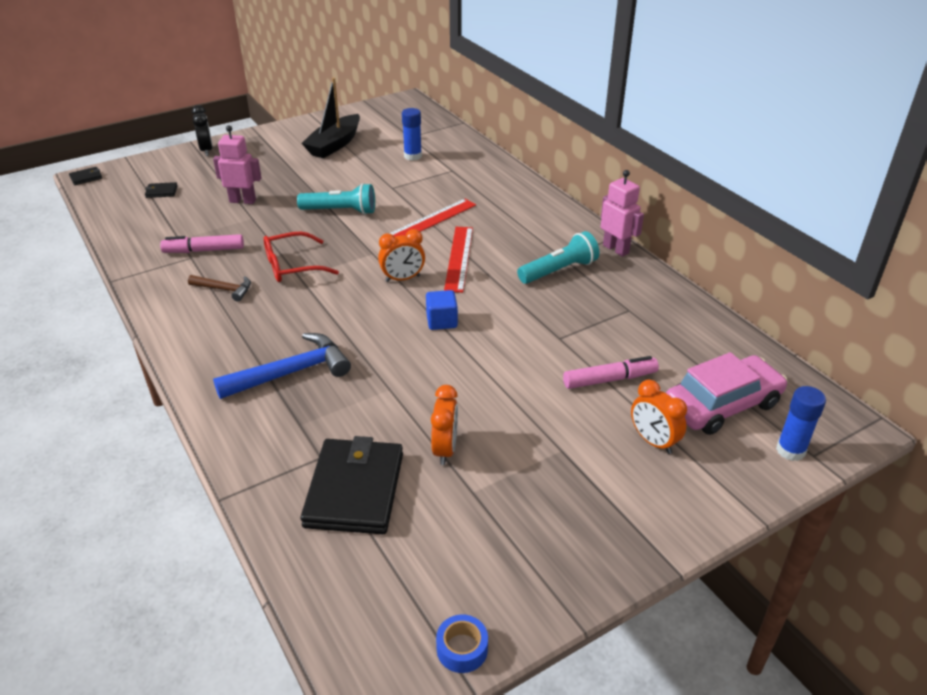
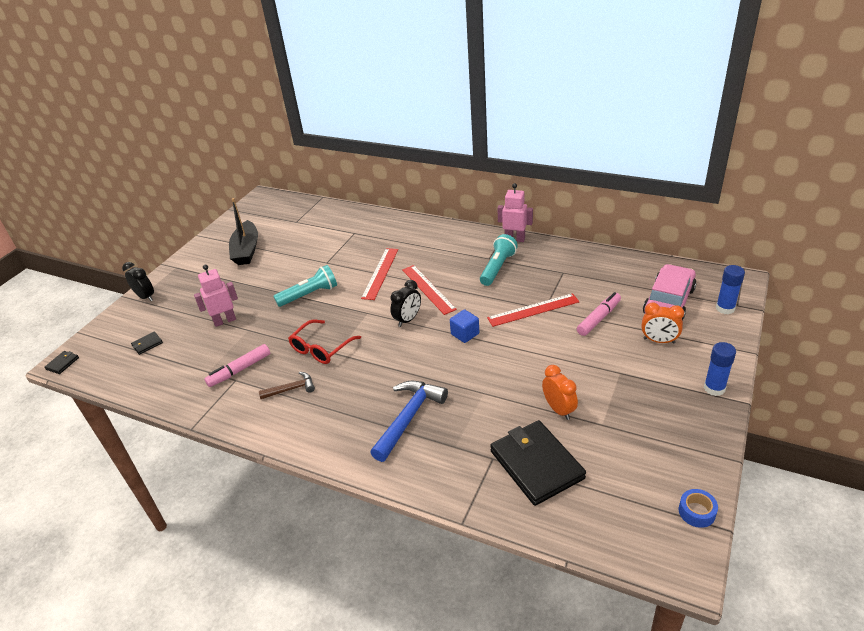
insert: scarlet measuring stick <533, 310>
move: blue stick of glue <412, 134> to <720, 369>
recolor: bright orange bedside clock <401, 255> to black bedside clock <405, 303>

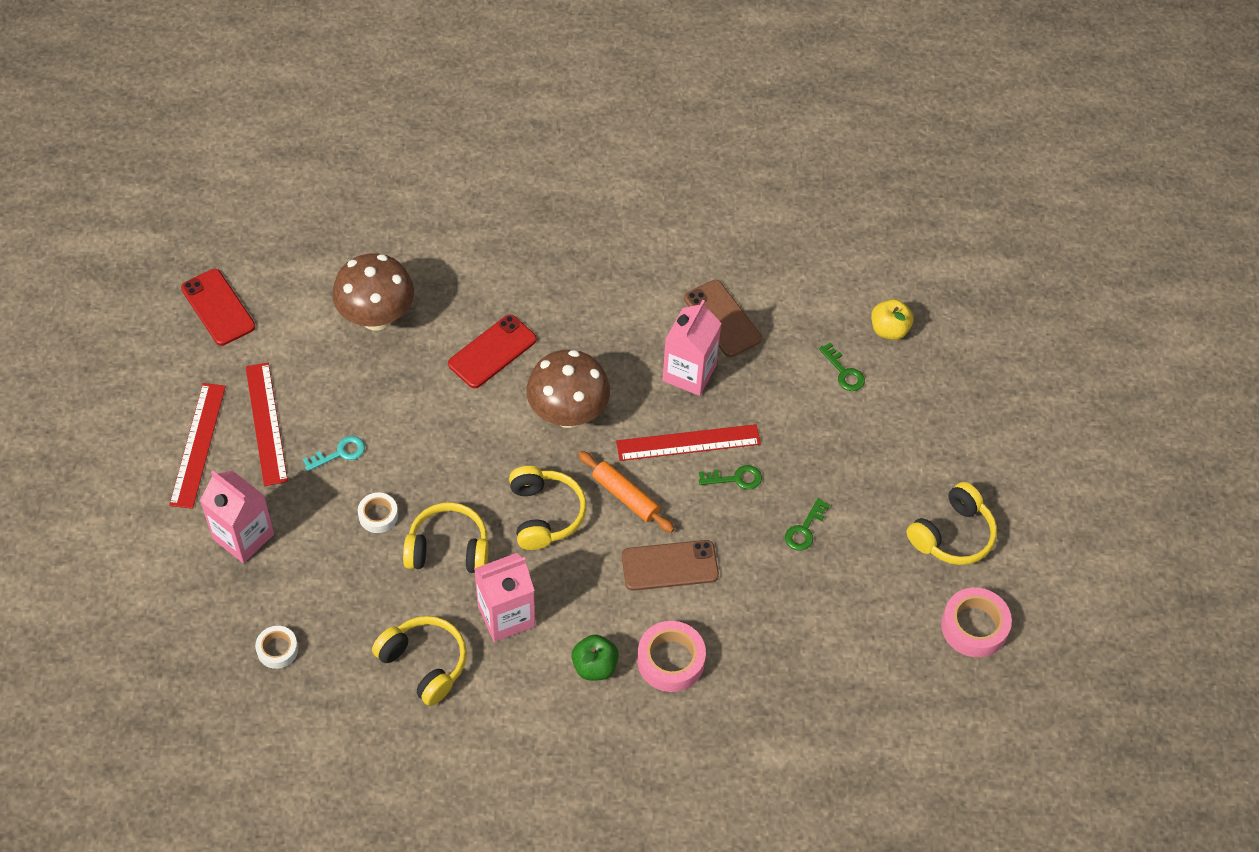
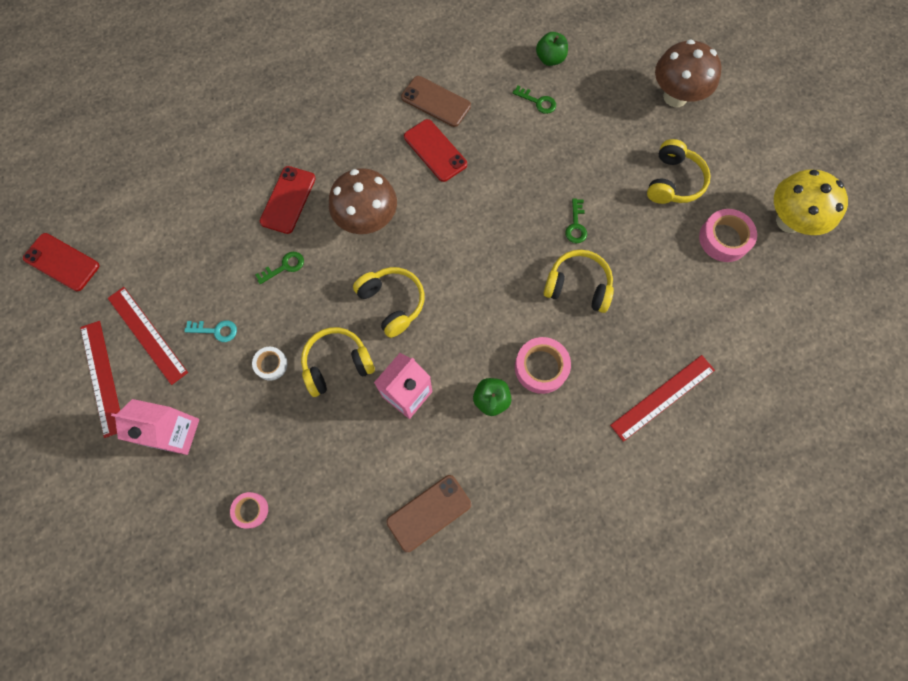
delete: bright orange pastry roller <626, 492>
insert: golden toadstool <811, 202>
move: brown toadstool <373, 292> to <688, 73>; scarlet measuring stick <688, 442> to <662, 398>; green latchkey <730, 477> to <279, 268>; brown smartphone <670, 565> to <428, 513>; golden over-ear headphones <419, 661> to <579, 281>
replace: pink carton <692, 348> to scarlet smartphone <435, 150>
recolor: golden apple <892, 319> to green apple <552, 49>; white tape <276, 647> to pink tape <249, 510>
rotate: teal latchkey <334, 453> = <210, 331> 60 degrees clockwise

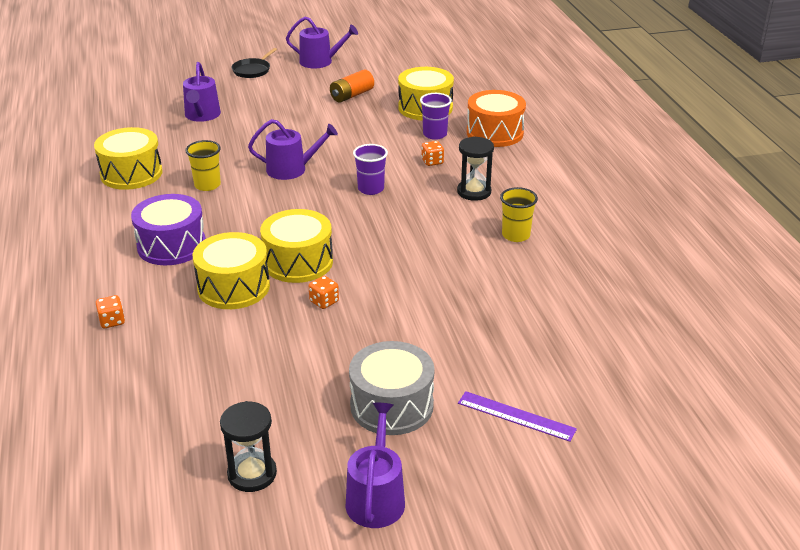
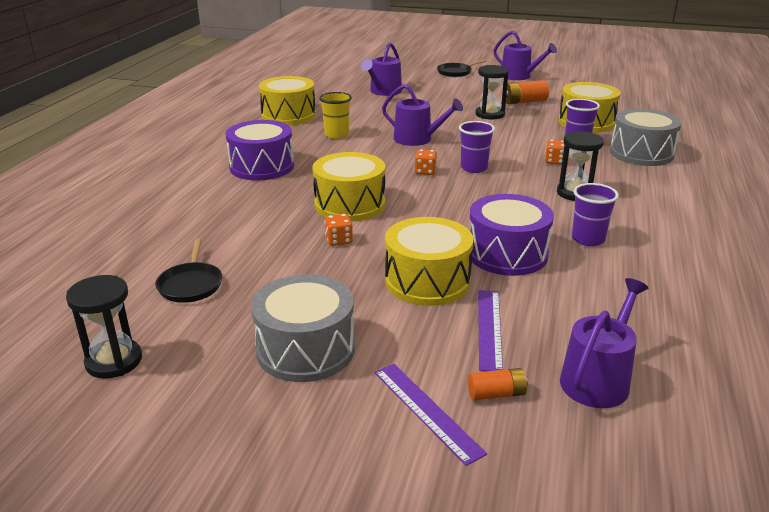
insert: black sandglass <492, 92>; purple snare drum <511, 235>; black frying pan <188, 271>; purple measuring stick <490, 330>; bright orange AA battery <498, 384>
move: golden snare drum <231, 270> to <429, 261>; bright orange dice <110, 311> to <426, 162>; purple sprinkling can <375, 465> to <604, 343>
recolor: bright orange snare drum <496, 118> to gray snare drum <646, 137>; golden cup <519, 214> to purple cup <595, 214>

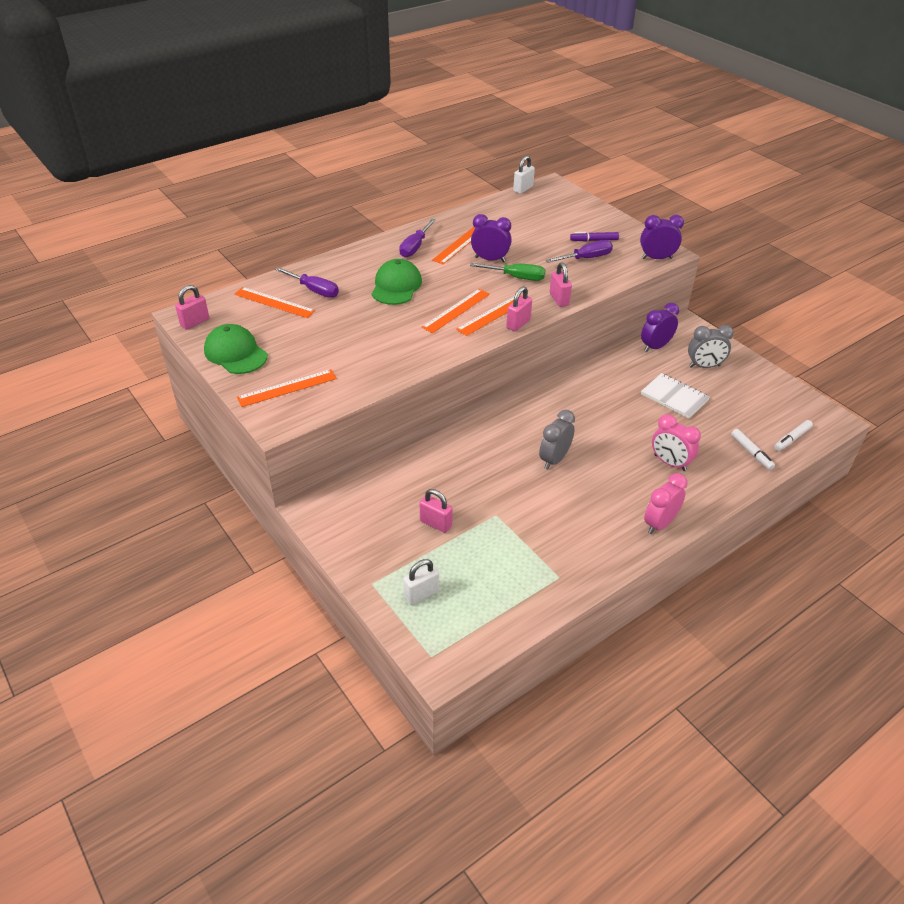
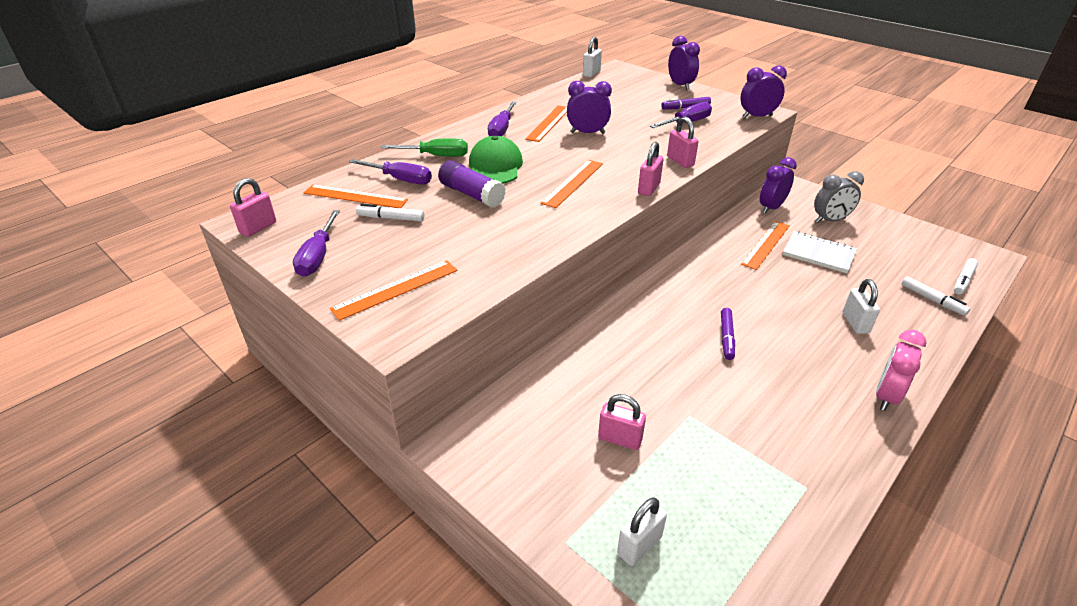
insert: purple bedside clock <684, 63>; purple stick of glue <472, 184>; white marker pen <390, 212>
move: green flat screwdriver <507, 272> to <424, 147>; bright orange measuring stick <488, 315> to <765, 245>
replace: green peaked cap <236, 349> to purple flat screwdriver <316, 243>; gray bedside clock <557, 440> to purple marker pen <728, 334>; pink bedside clock <676, 442> to white lock <861, 306>

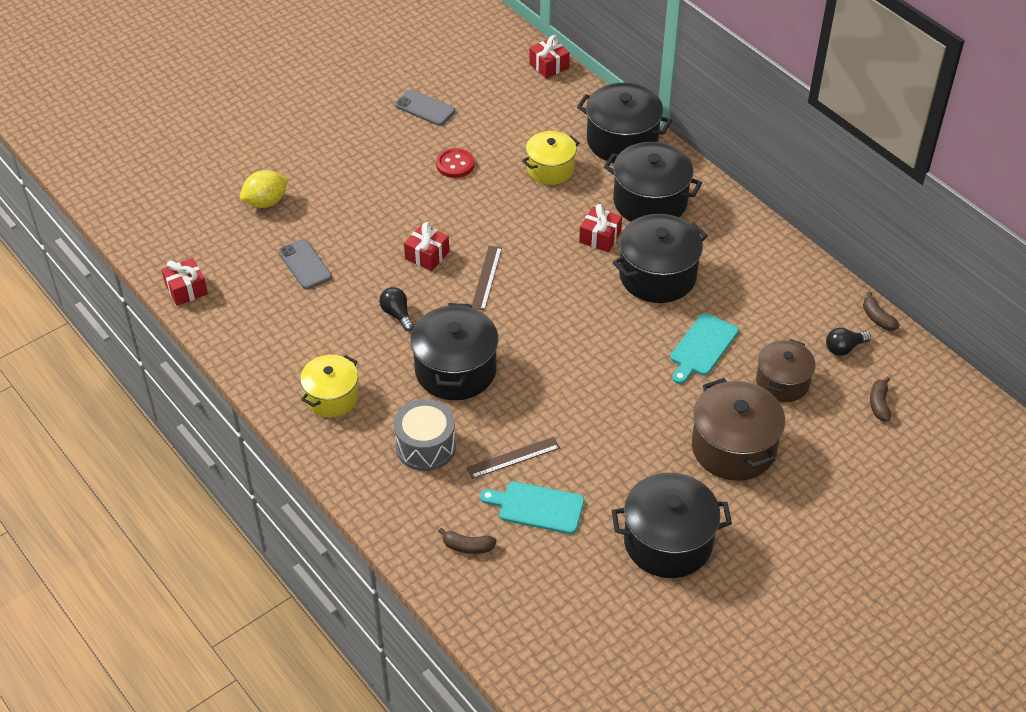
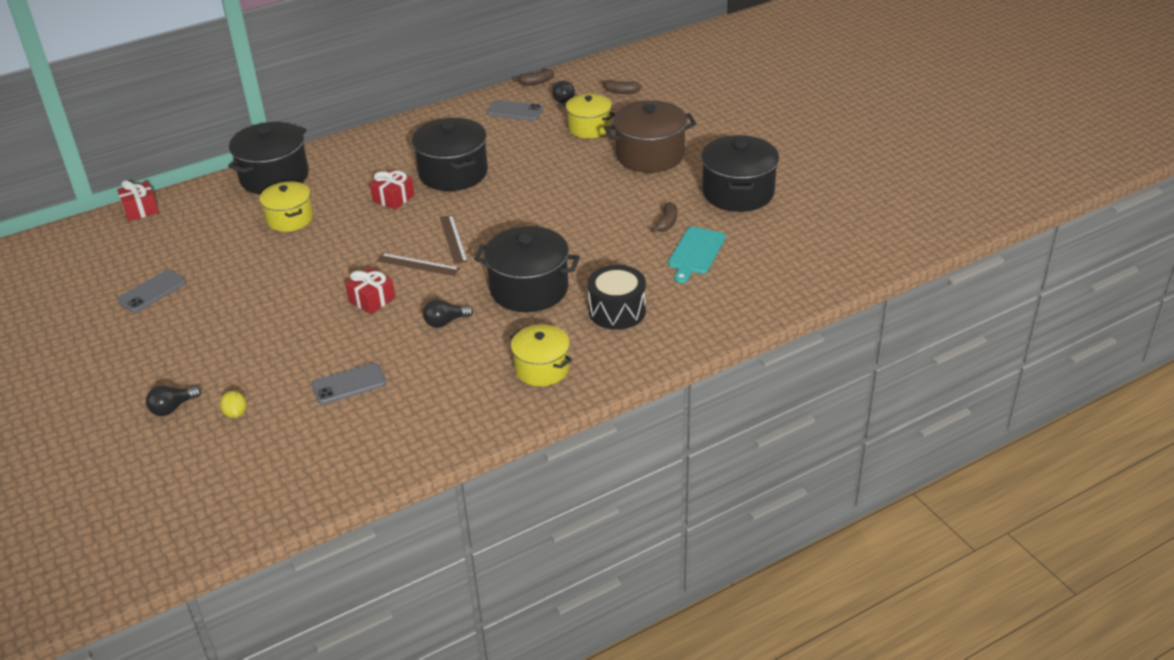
delete: black stockpot <653, 182>; scarlet shirt button <455, 163>; scarlet wrapped gift <185, 282>; teal bread board <704, 348>
insert: gray smartphone <514, 110>; black lightbulb <173, 401>
move: brown measuring stick <513, 458> to <454, 239>; brown toy banana <467, 541> to <664, 217>
recolor: brown stockpot <786, 370> to golden stockpot <589, 116>; gray snare drum <425, 435> to black snare drum <617, 297>
resize: golden lemon <264, 189> = <233, 404> x0.59

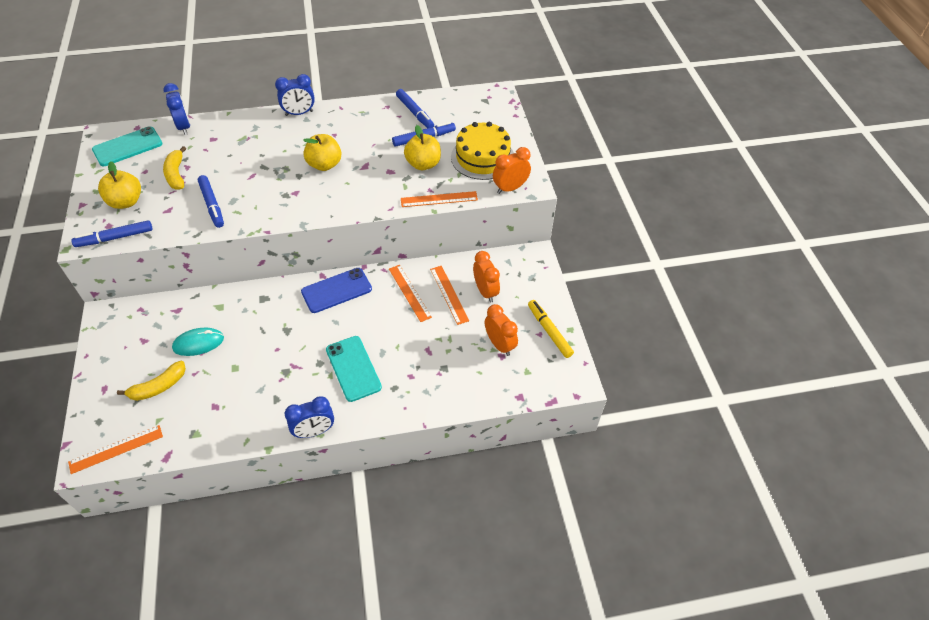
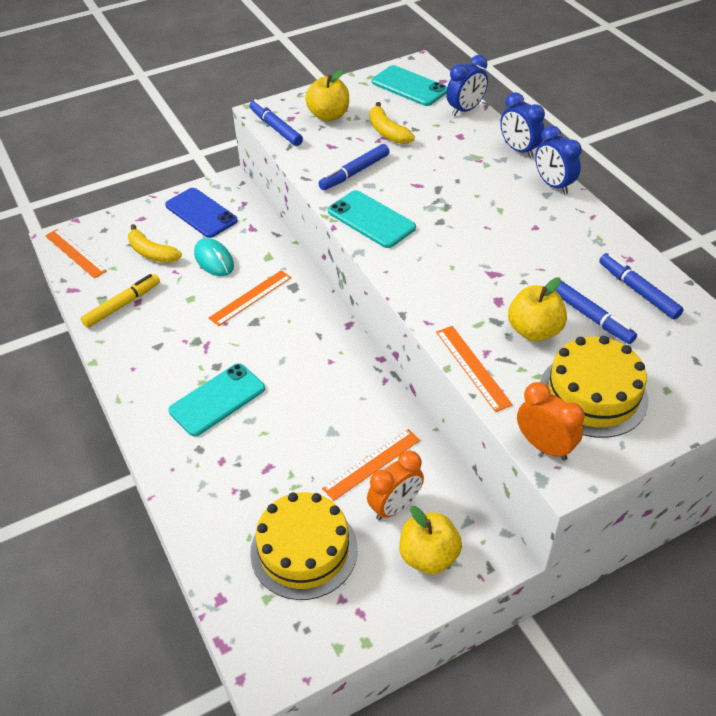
insert: teal smartphone <372, 219>
move: golden apple <322, 152> to <430, 540>; bright orange measuring stick <410, 293> to <250, 298>; blue smartphone <336, 290> to <201, 213>; golden marker pen <551, 329> to <120, 301>; blue bedside clock <309, 417> to <522, 125>
replace: bright orange bedside clock <501, 330> to golden cake <304, 546>
rotate: blue marker pen <415, 108> = <641, 286> 105 degrees clockwise; golden toy banana <174, 168> = <392, 123> 90 degrees counterclockwise

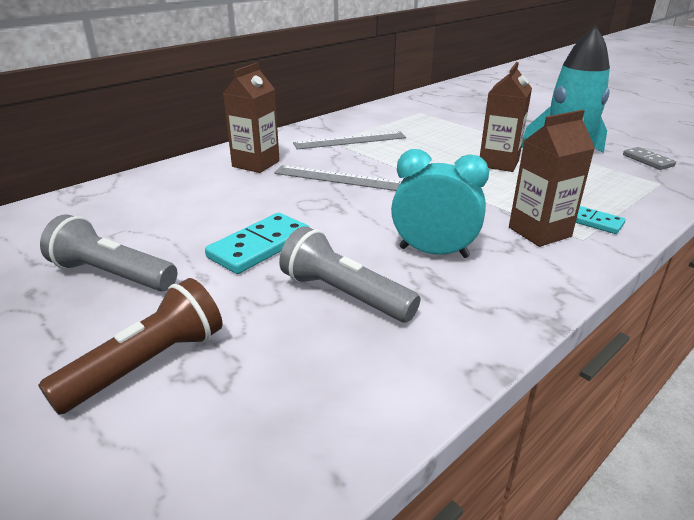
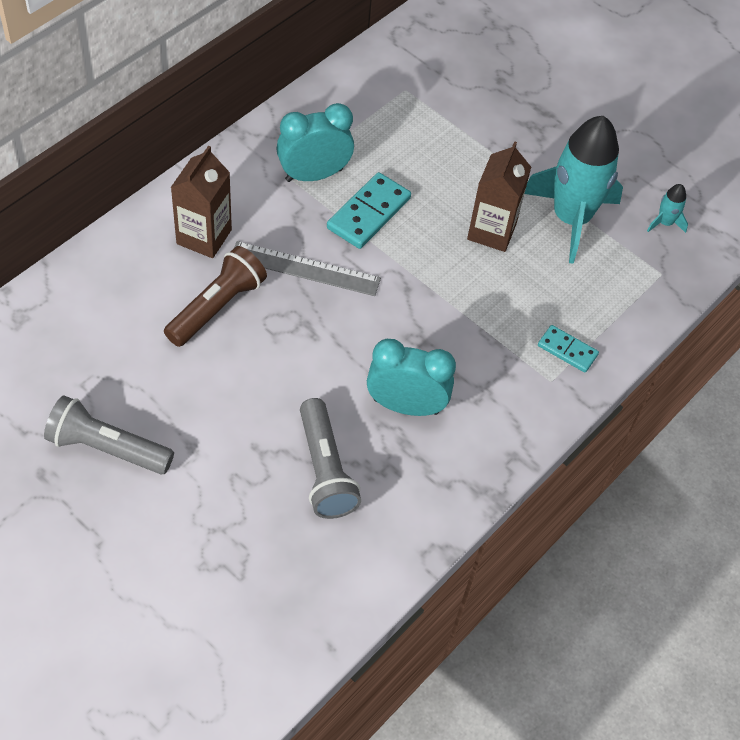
delete: brown carton <552, 178>
move: teal domino piece <257, 243> to <369, 210>; brown pocket torch <130, 346> to <215, 296>
replace: gray measuring stick <349, 140> to teal bedside clock <315, 142>; gray domino piece <649, 158> to teal rocket <667, 208>
rotate: gray pocket torch <349, 274> = <330, 458> 135 degrees counterclockwise

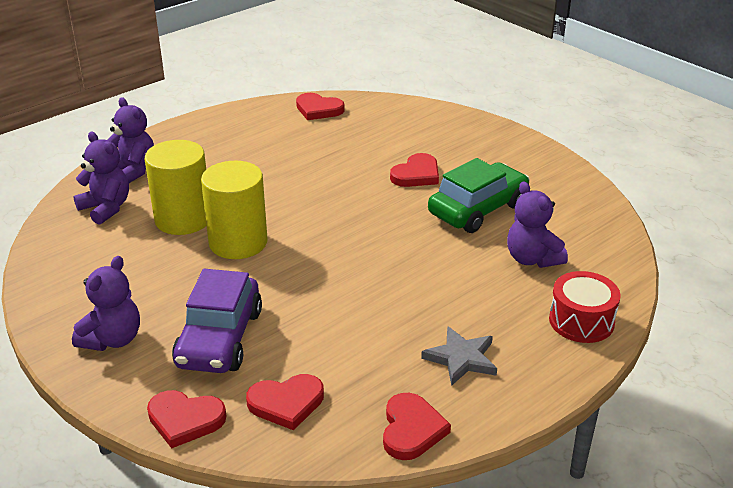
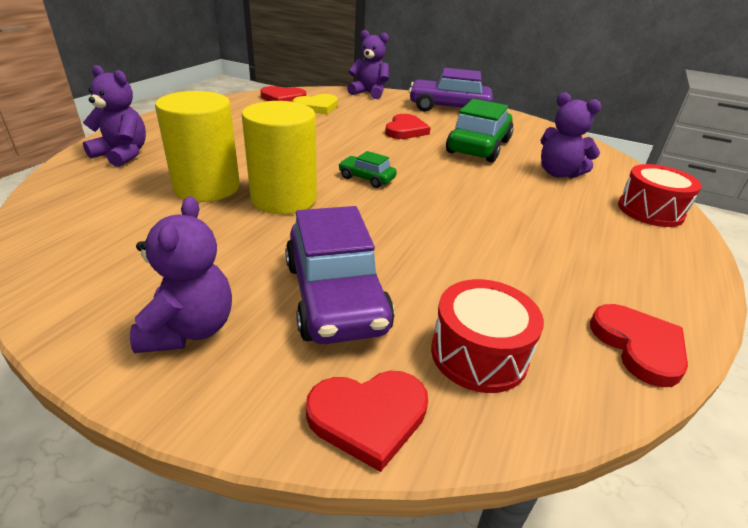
delete: gray five-pointed star <459, 356>
insert: purple automobile <451, 90>; golden love heart <315, 104>; green automobile <367, 169>
move: purple teddy <101, 178> to <368, 64>
replace: scarlet love heart <285, 402> to scarlet snare drum <487, 336>

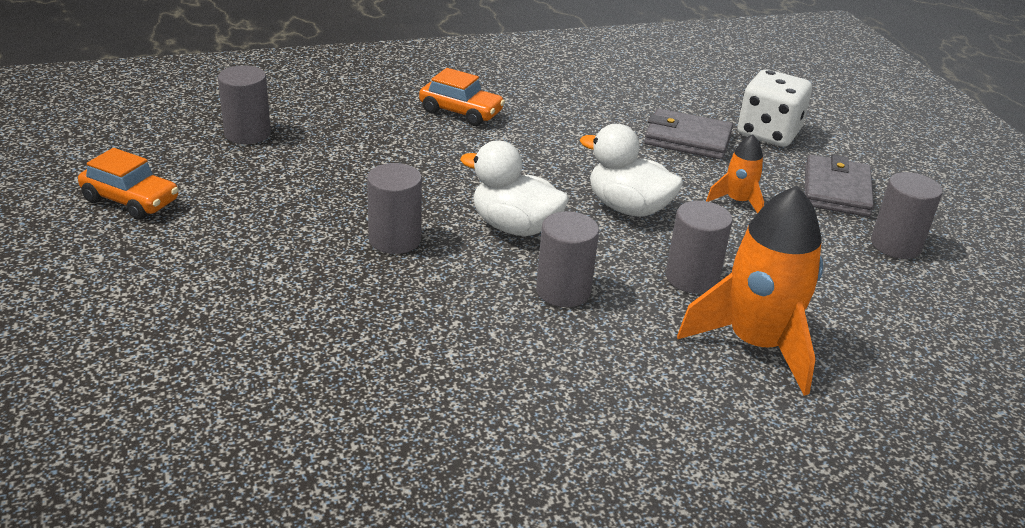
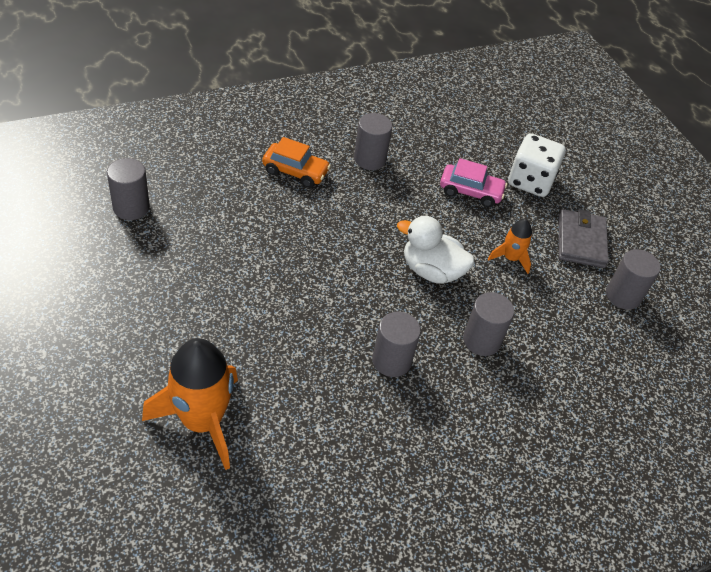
delete: white duck <514, 188>; bright orange automobile <128, 184>
move: gray solid cylinder <394, 208> to <373, 141>; bright orange rocket <750, 291> to <190, 404>
replace: gray billfold <688, 134> to pink automobile <473, 182>

